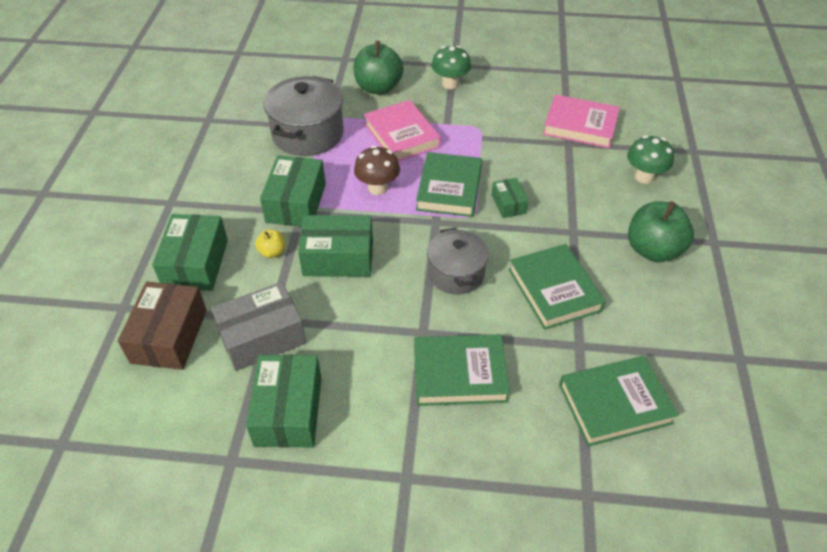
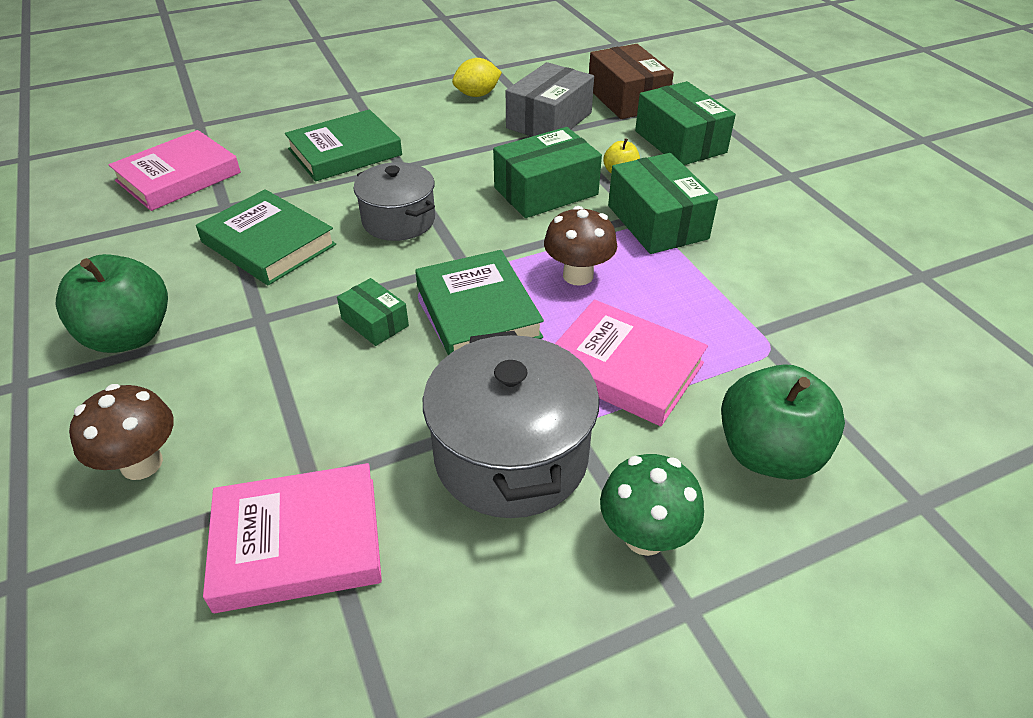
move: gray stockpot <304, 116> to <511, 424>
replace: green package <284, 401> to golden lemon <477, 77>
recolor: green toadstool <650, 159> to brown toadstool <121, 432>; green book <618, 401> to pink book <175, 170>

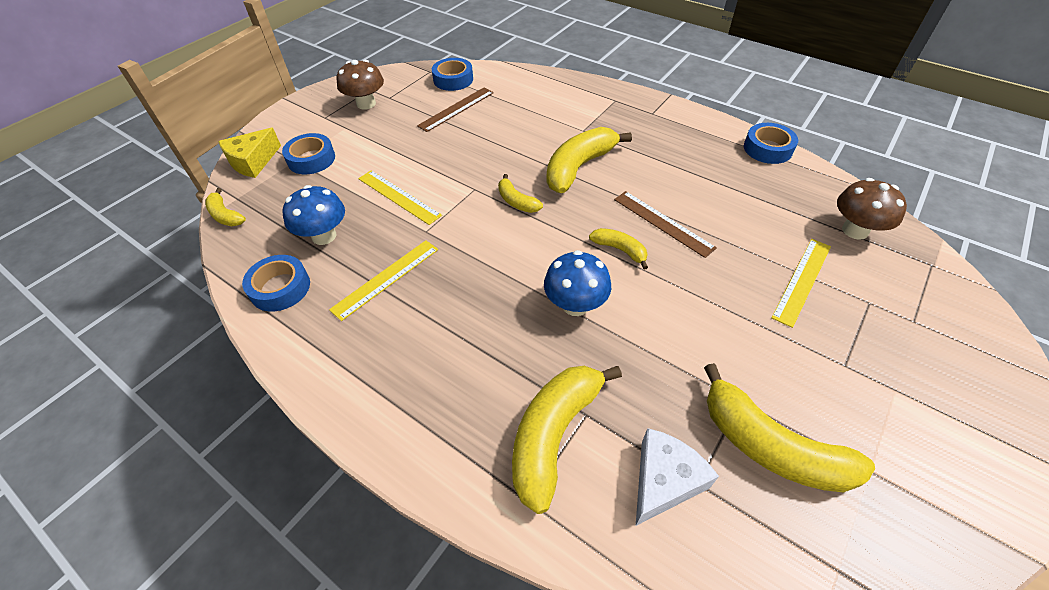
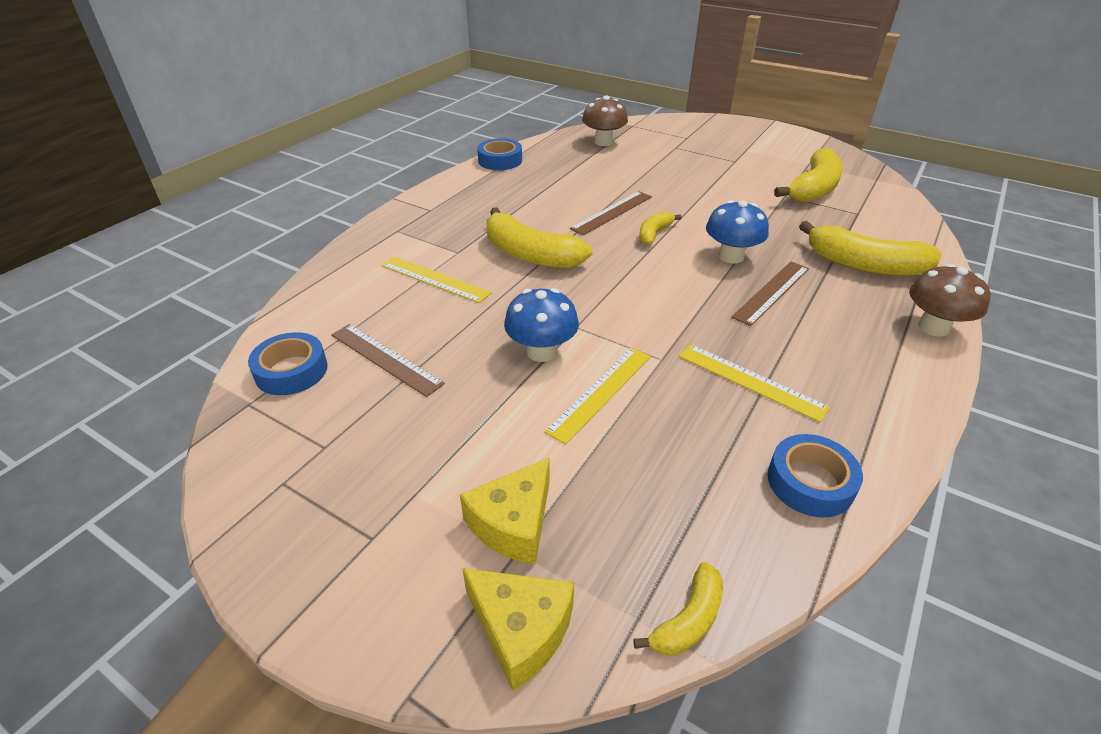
delete: golden toy banana <520, 193>; white piece of cheese <677, 477>
insert: brown measuring stick <770, 294>
move: brown toadstool <360, 85> to <950, 300>; blue toadstool <313, 215> to <541, 325>; golden measuring stick <801, 283> to <436, 279>
replace: blue tape <308, 153> to golden piece of cheese <505, 511>

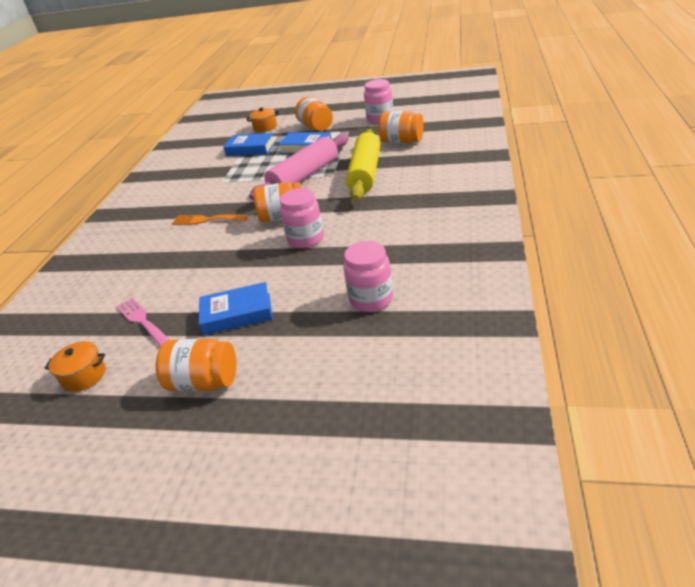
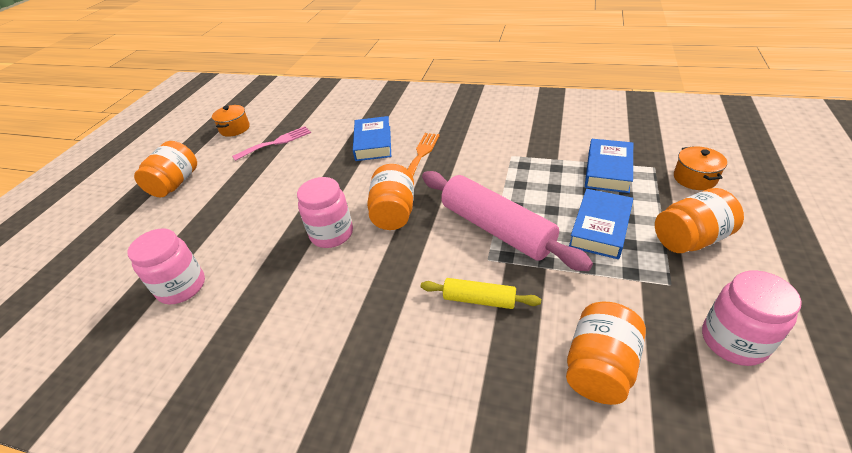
move: blue book <236, 308> to <372, 138>
resize: golden pastry roller <363, 165> = <481, 293> x0.51

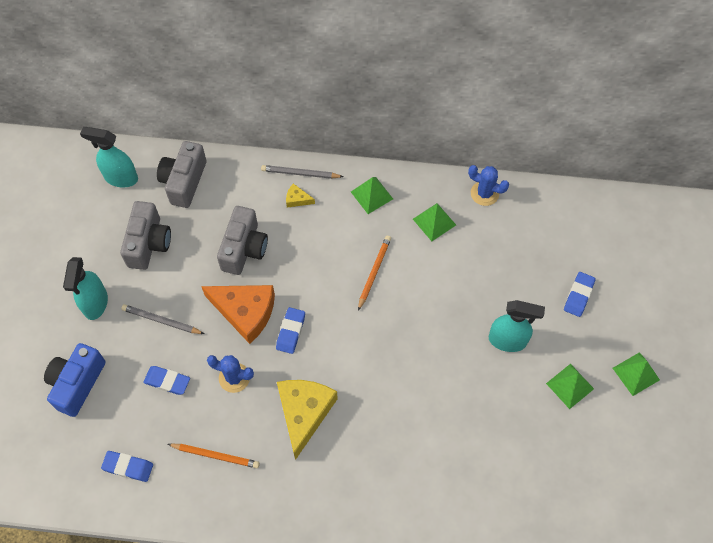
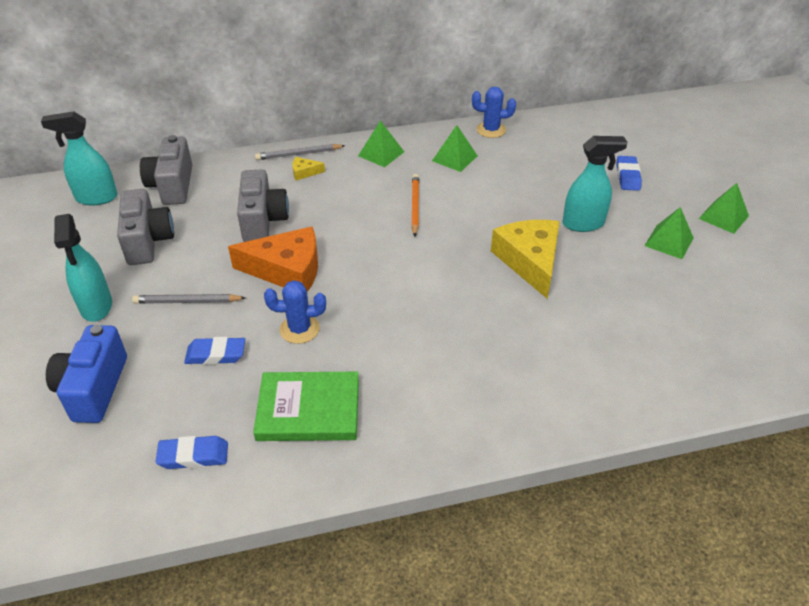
delete: blue gum eraser <290, 330>
move: golden piece of cheese <307, 420> to <525, 259>
replace: bright orange wooden pencil <214, 456> to green book <306, 406>

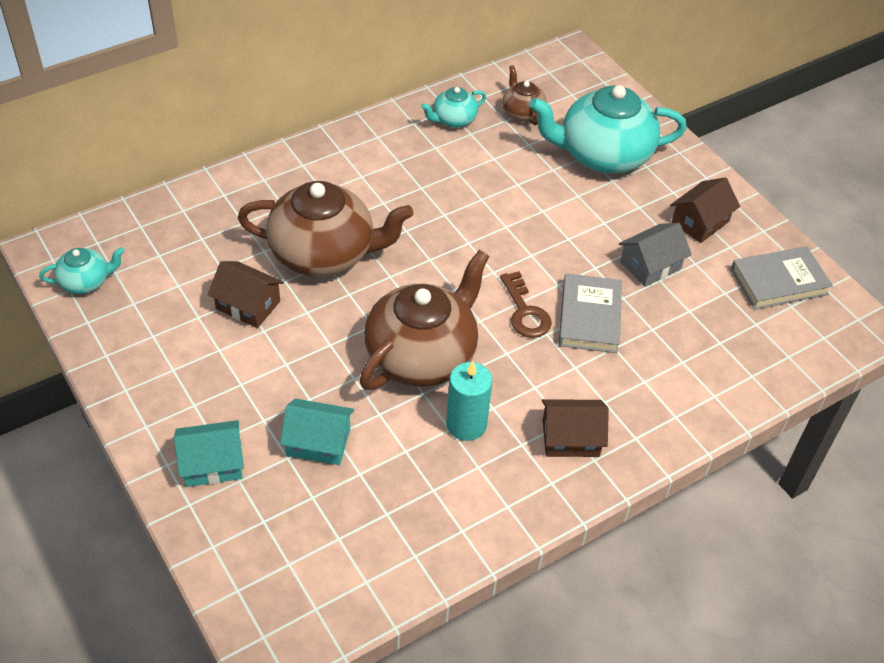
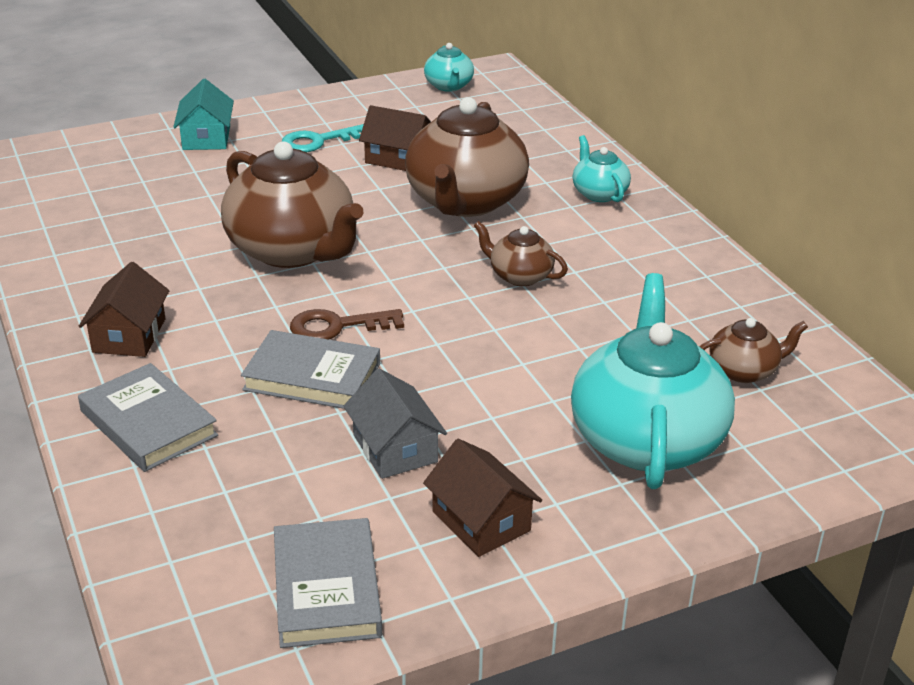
delete: teal pillar candle <469, 401>; teal house <317, 432>
insert: teal latchkey <323, 138>; brown china teapot <521, 253>; gray book <148, 417>
move: teal china teapot <453, 107> to <602, 168>
rotate: brown house <246, 294> = <395, 138> 75 degrees clockwise

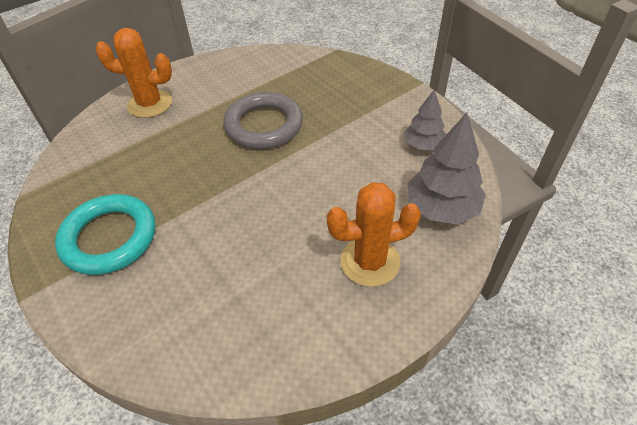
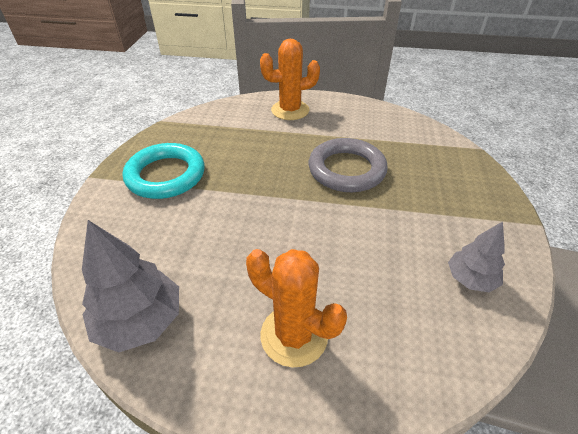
move: gray tree <446, 169> to <130, 286>
rotate: bright orange prickly plant <133, 73> = <290, 79> 60 degrees counterclockwise

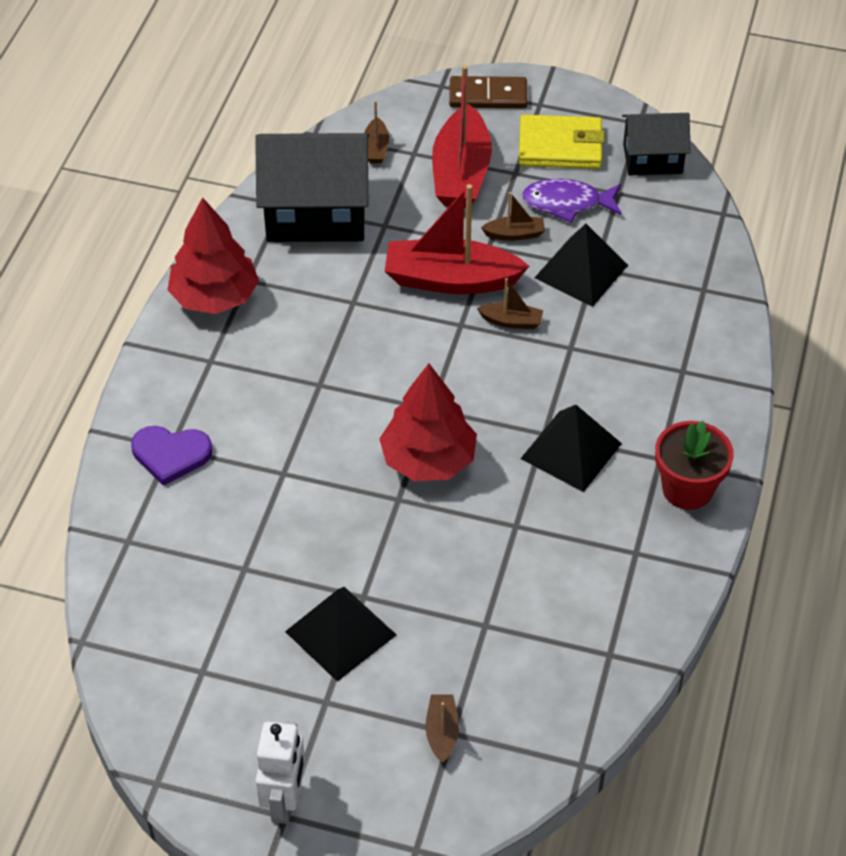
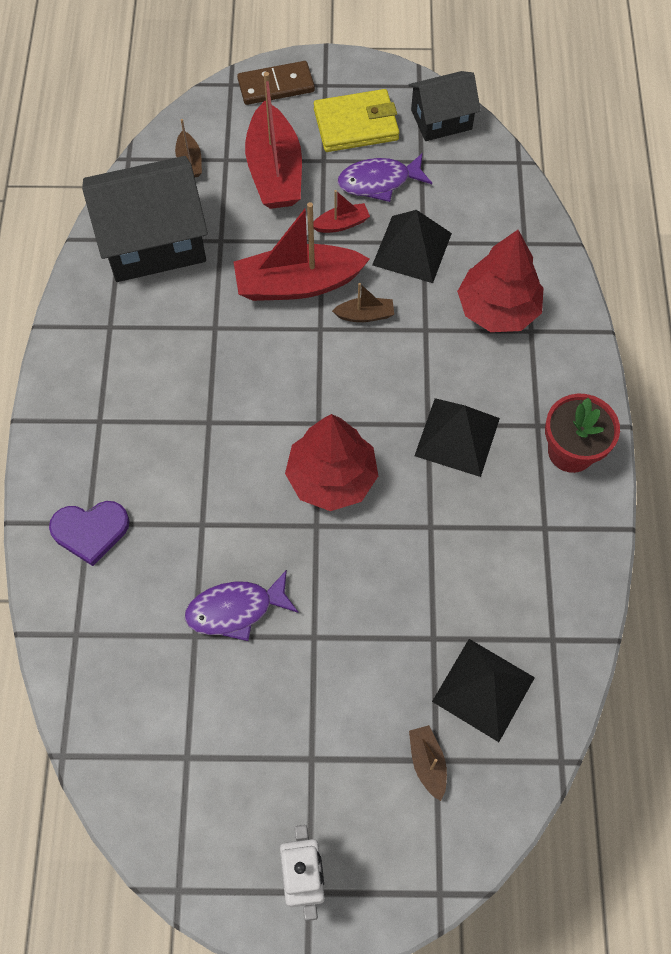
insert: purple fish figure <242, 605>
move: scarlet tree <213, 255> to <500, 281>; black pyramid shape <340, 634> to <483, 690>
recolor: brown toy boat <513, 216> to scarlet toy boat <341, 211>

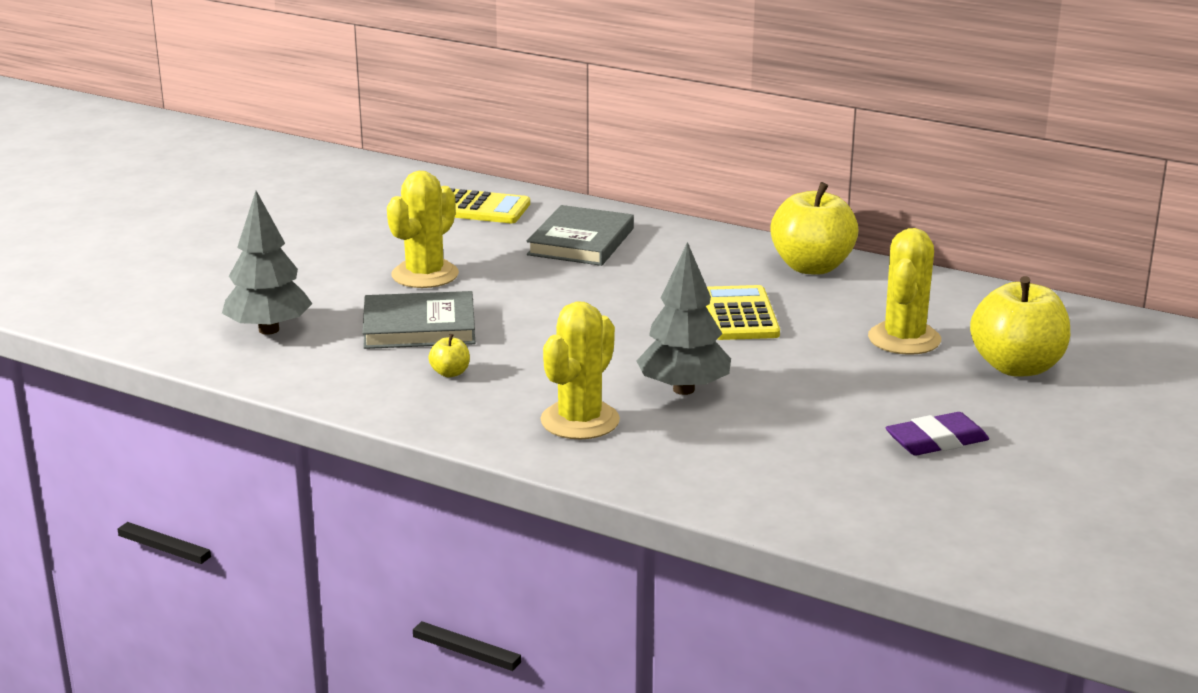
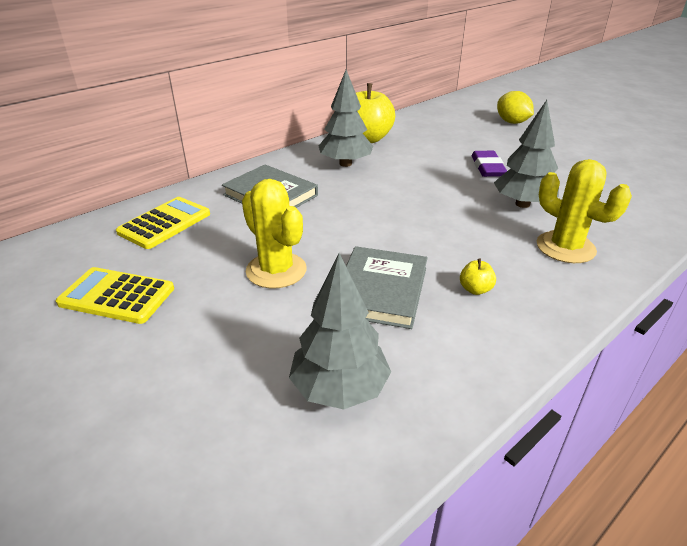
delete: golden prickly plant <904, 291>
insert: gray tree <346, 118>
move: golden adding machine <743, 312> to <115, 295>; purple gum eraser <937, 434> to <489, 164>
replace: golden apple <1020, 326> to golden lemon <515, 107>

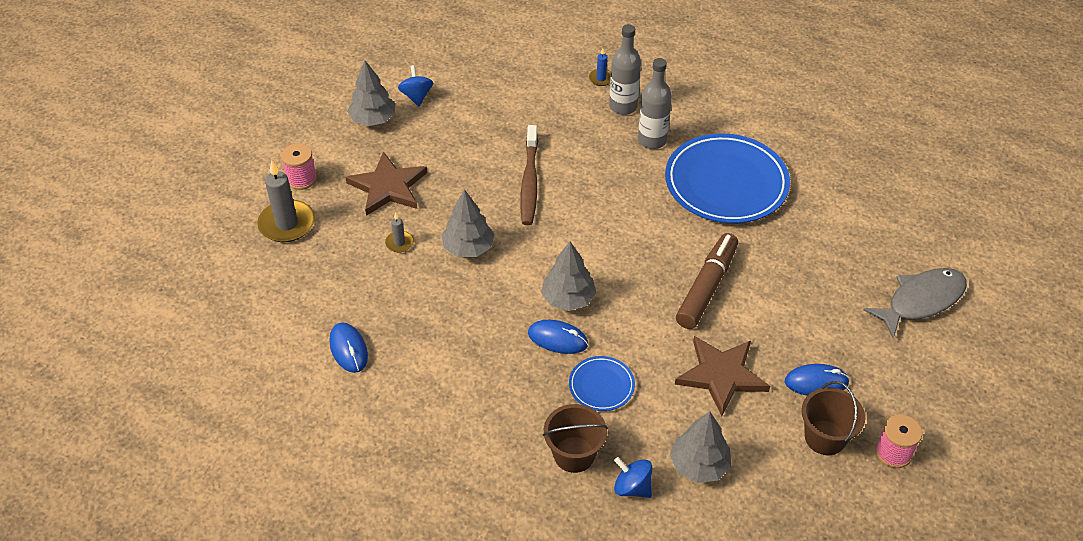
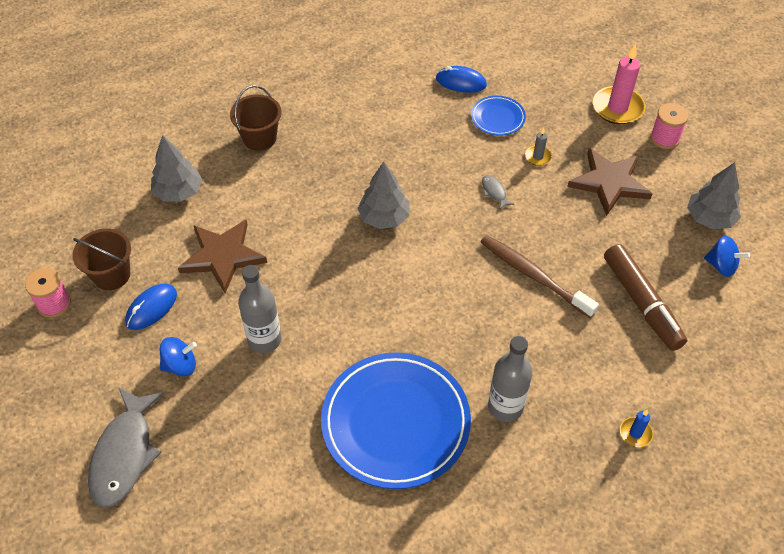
delete: blue computer mouse <558, 337>
move: gray drink bottle <625, 69> to <260, 309>; brown marker pen <707, 281> to <645, 297>; blue plate <602, 383> to <498, 115>; blue whirligig <633, 477> to <178, 356>
replace: gray tree <467, 223> to gray fish figure <498, 192>
recolor: gray pillar candle <286, 201> to pink pillar candle <619, 84>

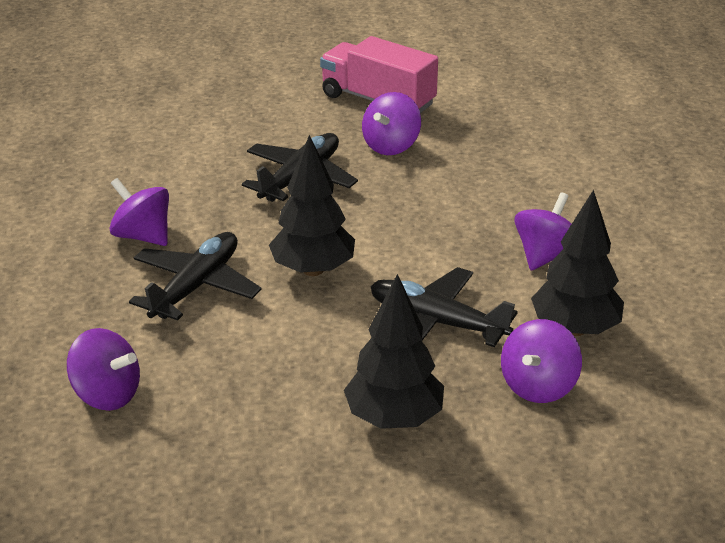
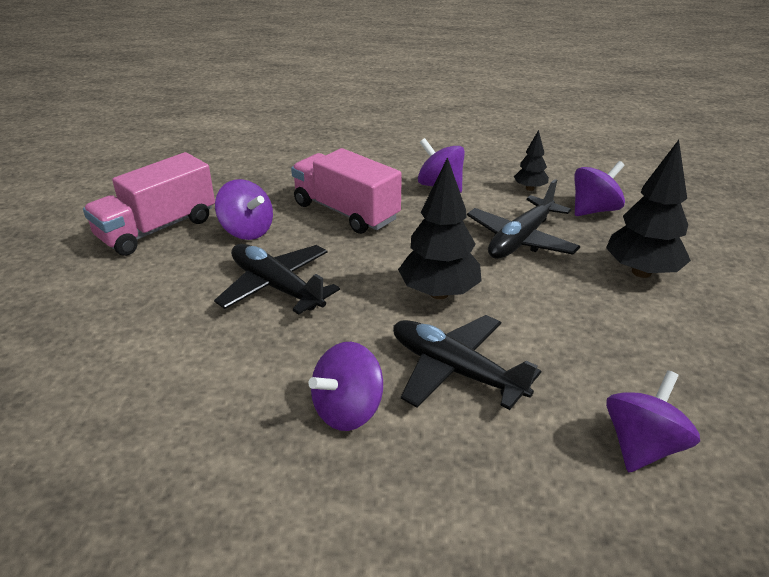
insert: pink lorry <346, 191>
rotate: purple whirligig <541, 361> = <599, 188> 75 degrees counterclockwise
resize: black tree <577, 262> = <531, 160> x0.53

